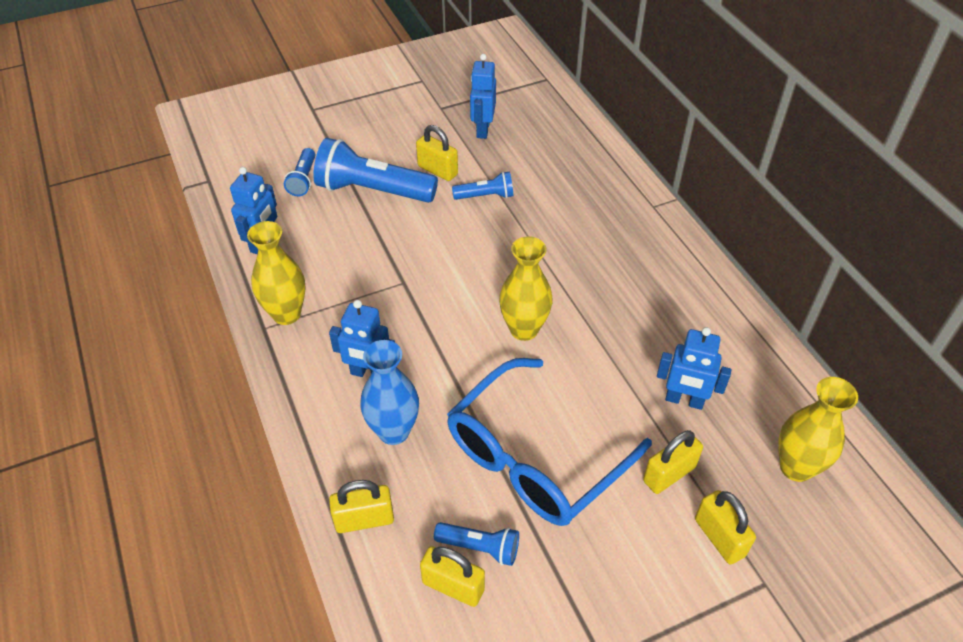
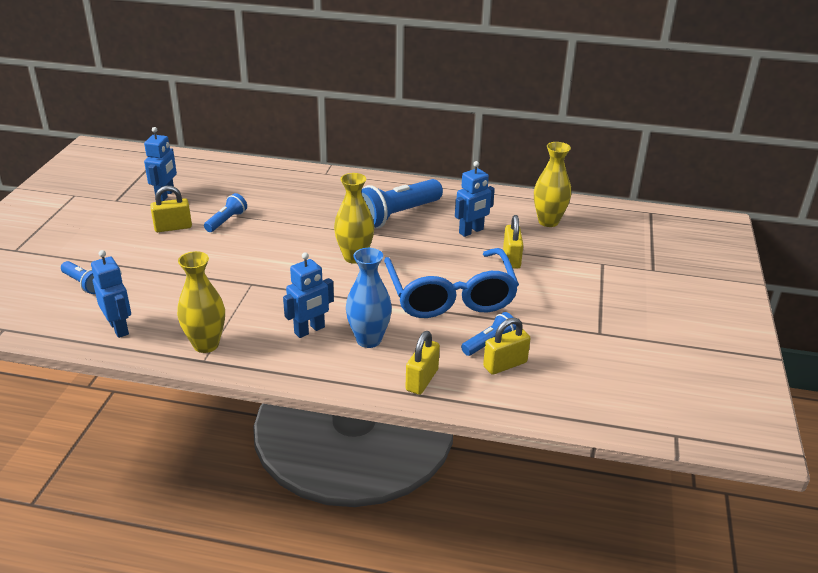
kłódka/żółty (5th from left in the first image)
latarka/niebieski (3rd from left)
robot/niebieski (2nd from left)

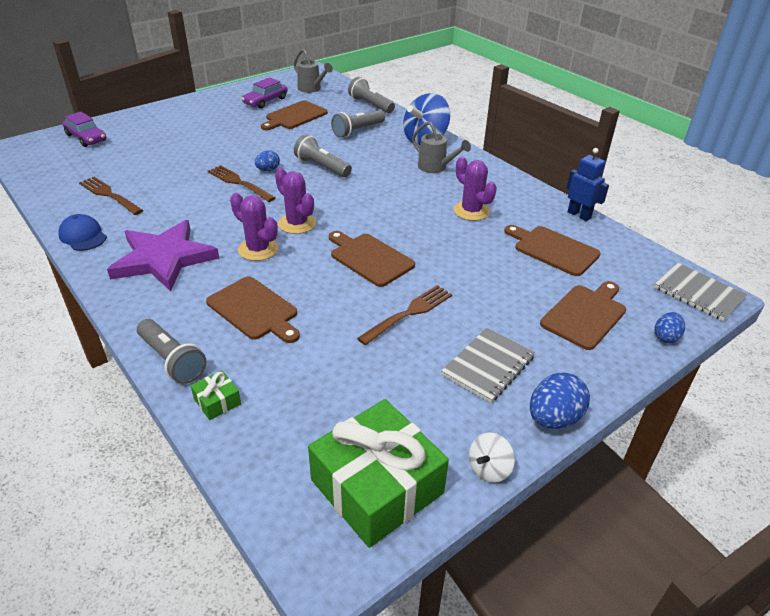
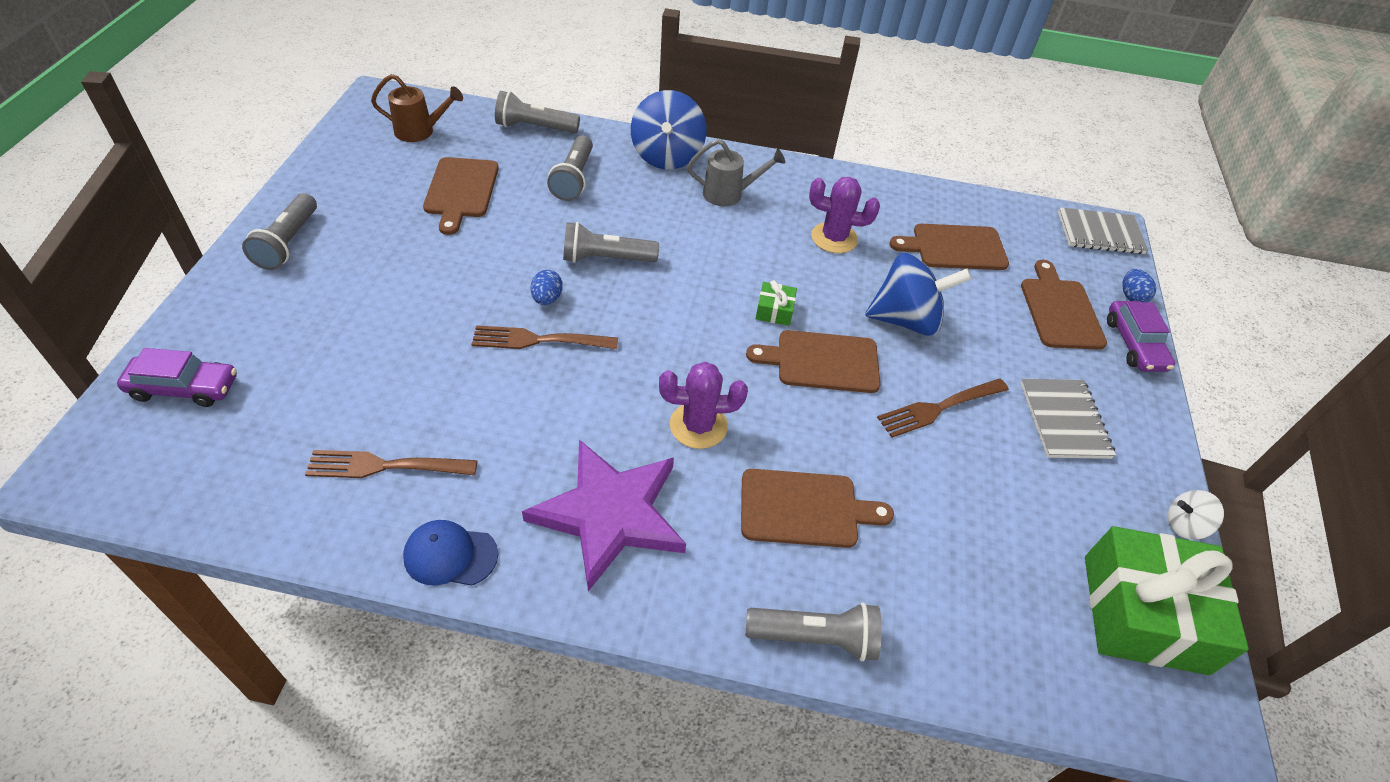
kaktus/fioletowy (2nd from left in the first image)
jajko/niebieski (2nd from left in the first image)
robot/niebieski
latarka/szary (1st from left)
bączek/niebieski (2nd from left)
prezent/zielony (1st from left)
samochód/fioletowy (2nd from left)
konewka/brązowy
widelec/brązowy (3rd from left)
bączek/biały

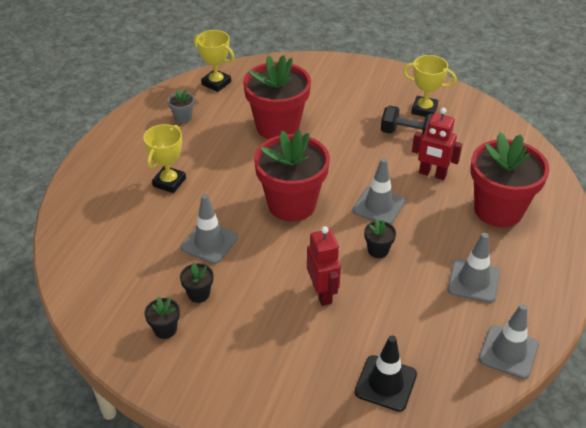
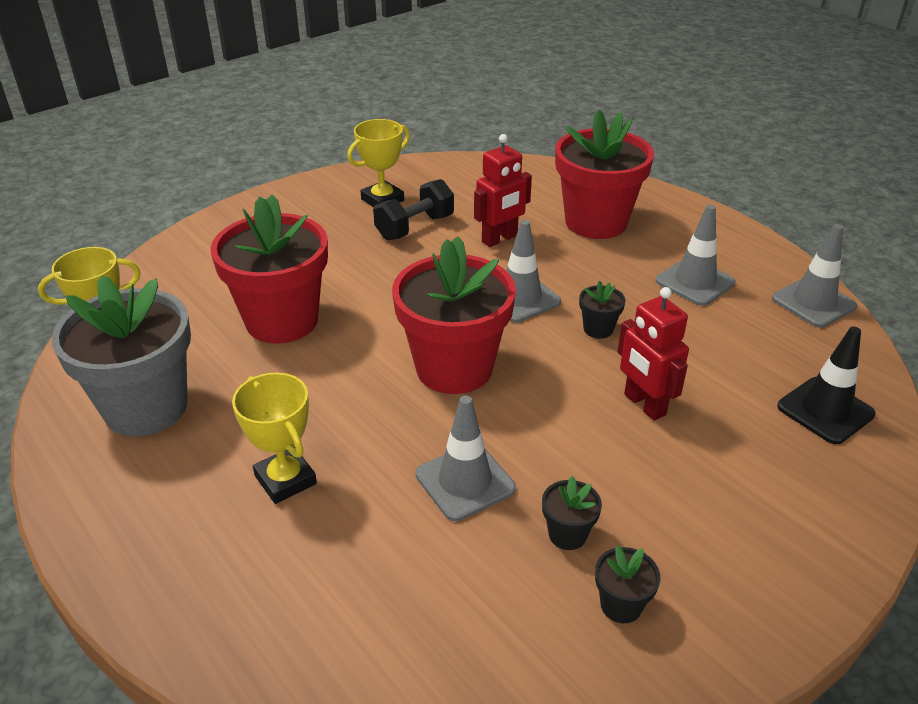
robot/czerwony (2nd from left)
doniczka/szary

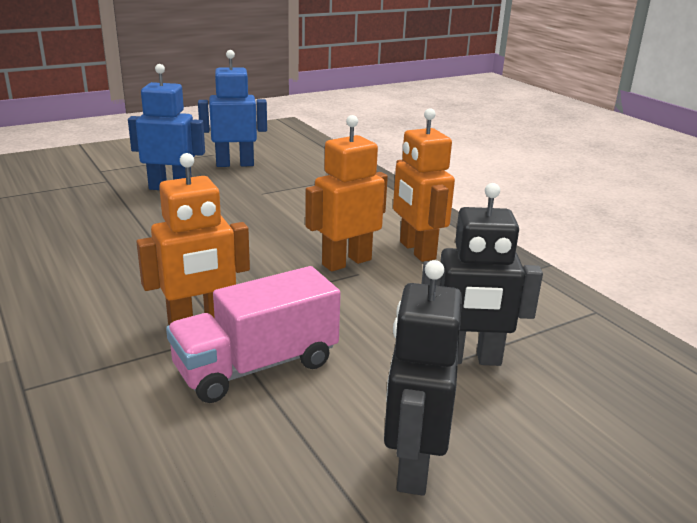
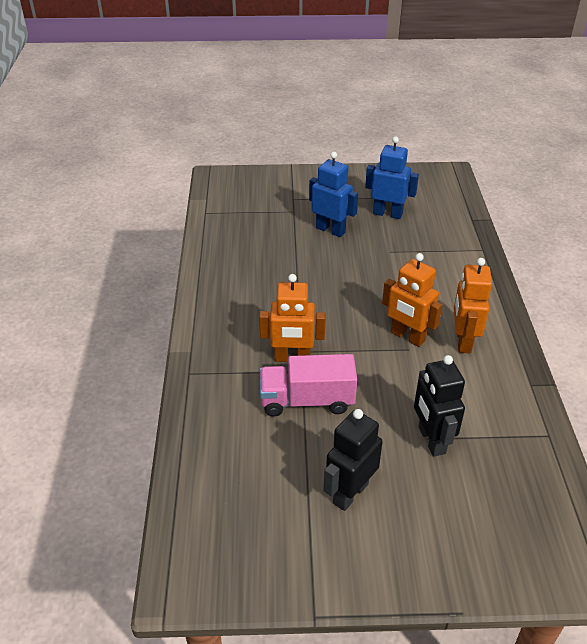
robot/pomarańczowy (2nd from left)
robot/czarny (2nd from left)

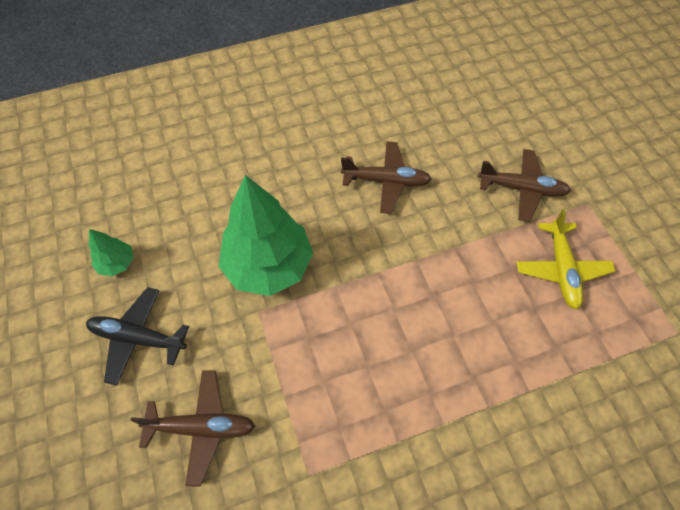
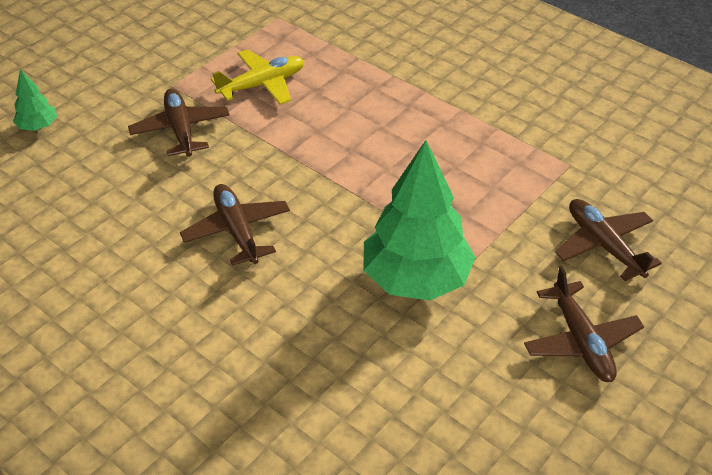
drzewko/zielony (1st from left)
samolot/brązowy (3rd from left)

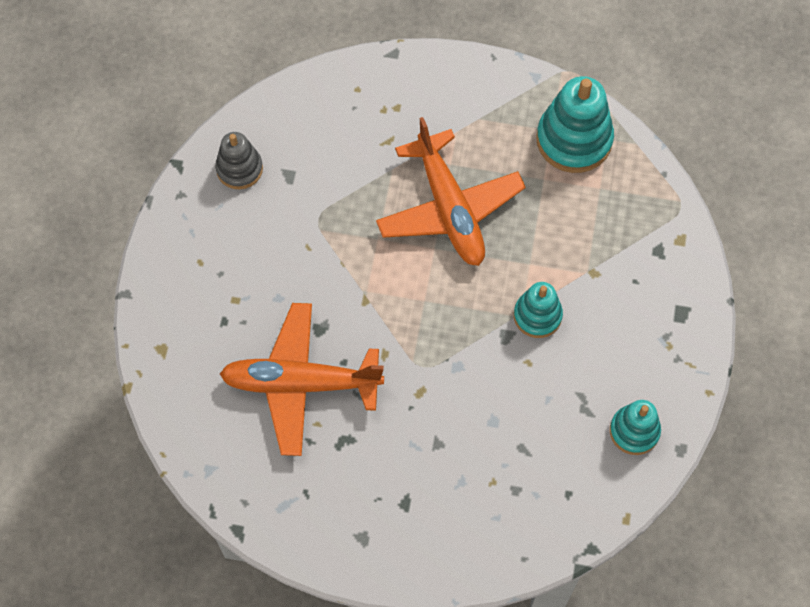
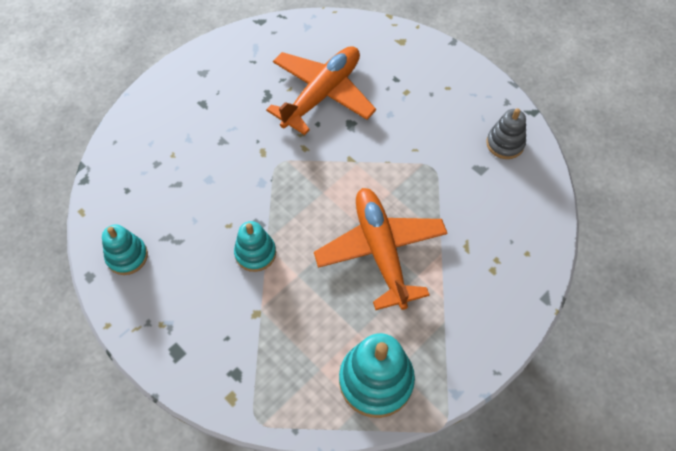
samolot/pomarańczowy (2nd from left)

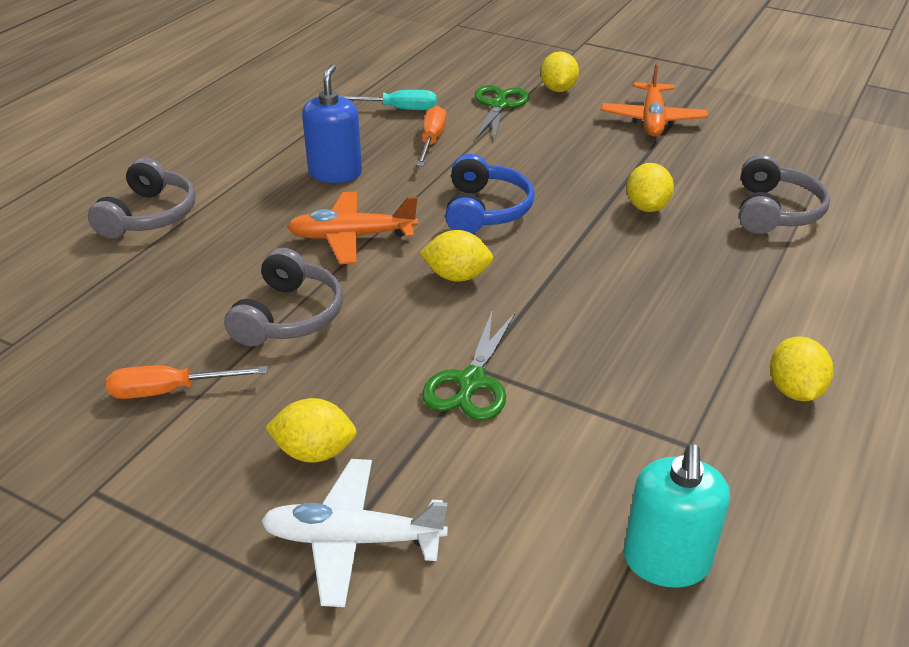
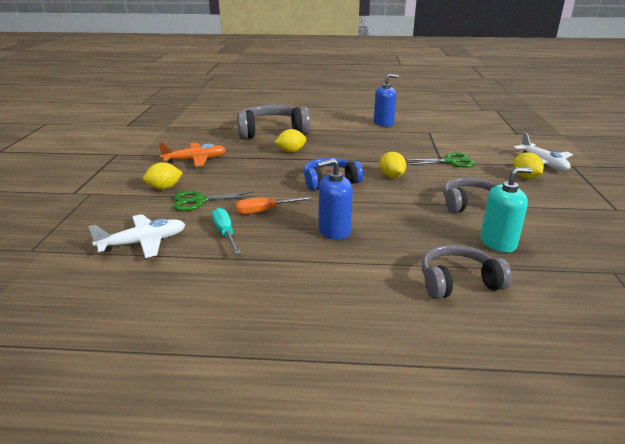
śrubokręt/pomarańczowy (1st from left in the first image)
samolot/pomarańczowy (1st from left in the first image)
samolot/biały (1st from left)
dozownik mydła/turkusowy
dozownik mydła/niebieski (2nd from left)
słuchawki/szary (1st from left)

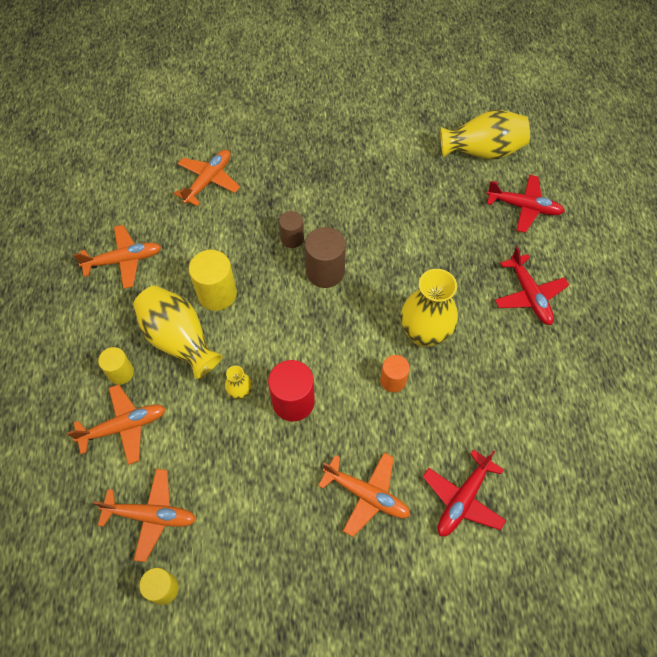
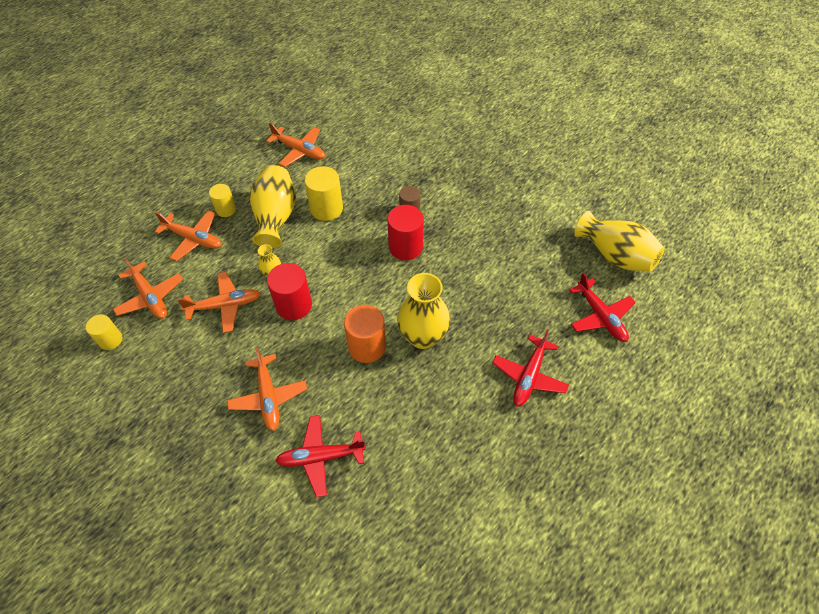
samolot/pomarańczowy (3rd from left)
walec/czerwony (2nd from left)
walec/pomarańczowy

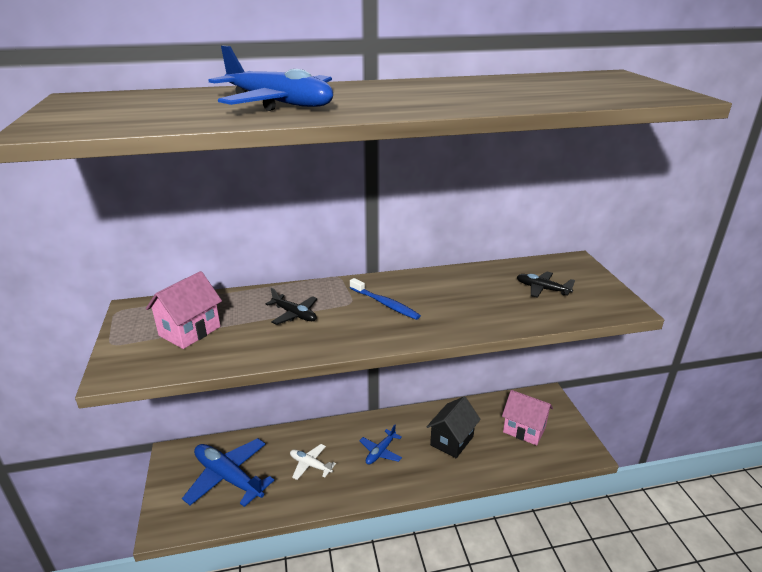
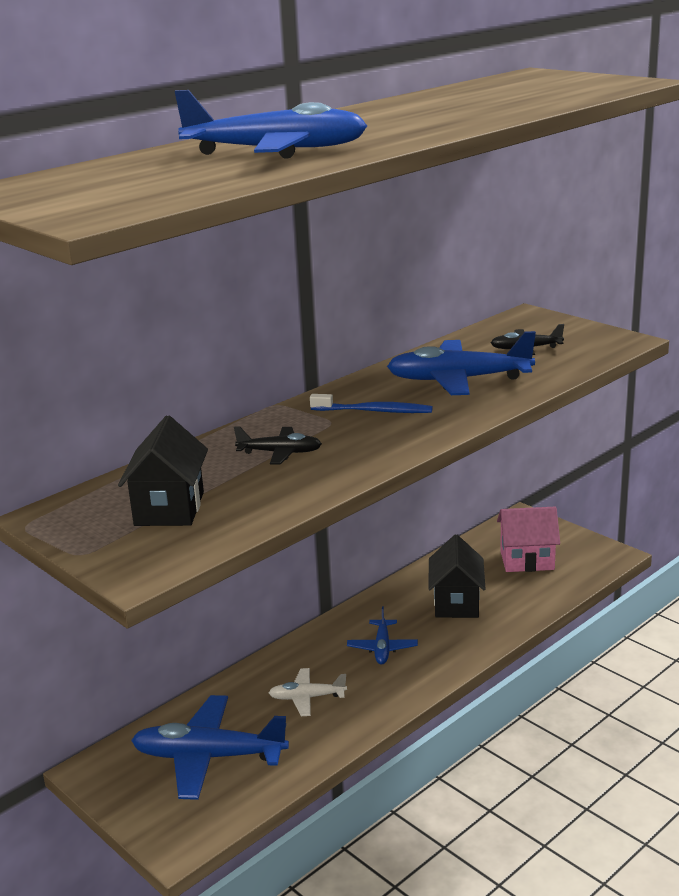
samolot/niebieski (4th from left)
domek/czarny (1st from left)

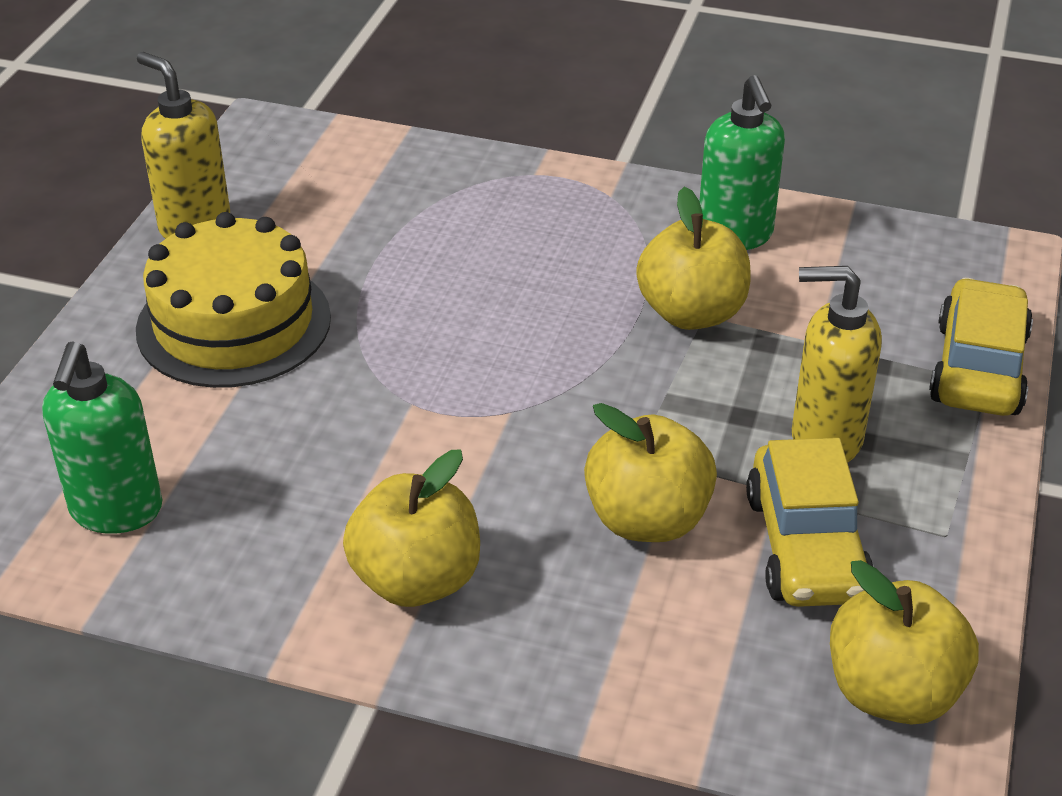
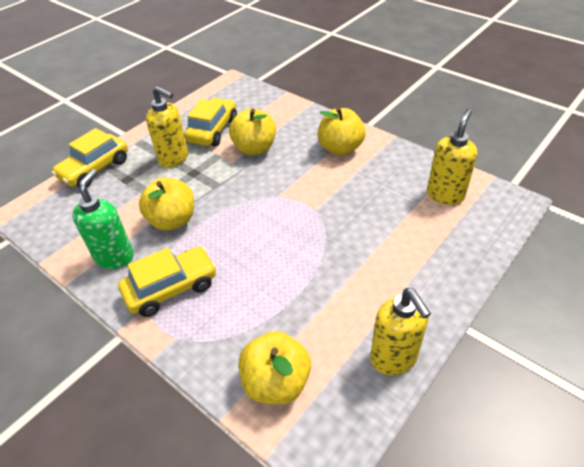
tort/żółty
samochód/żółty (2nd from left)
jabłko/żółty (3rd from left)
dozownik mydła/żółty (3rd from left)

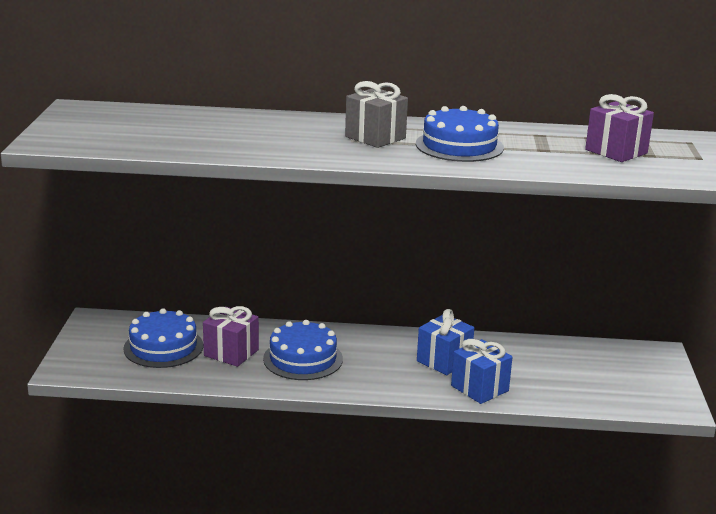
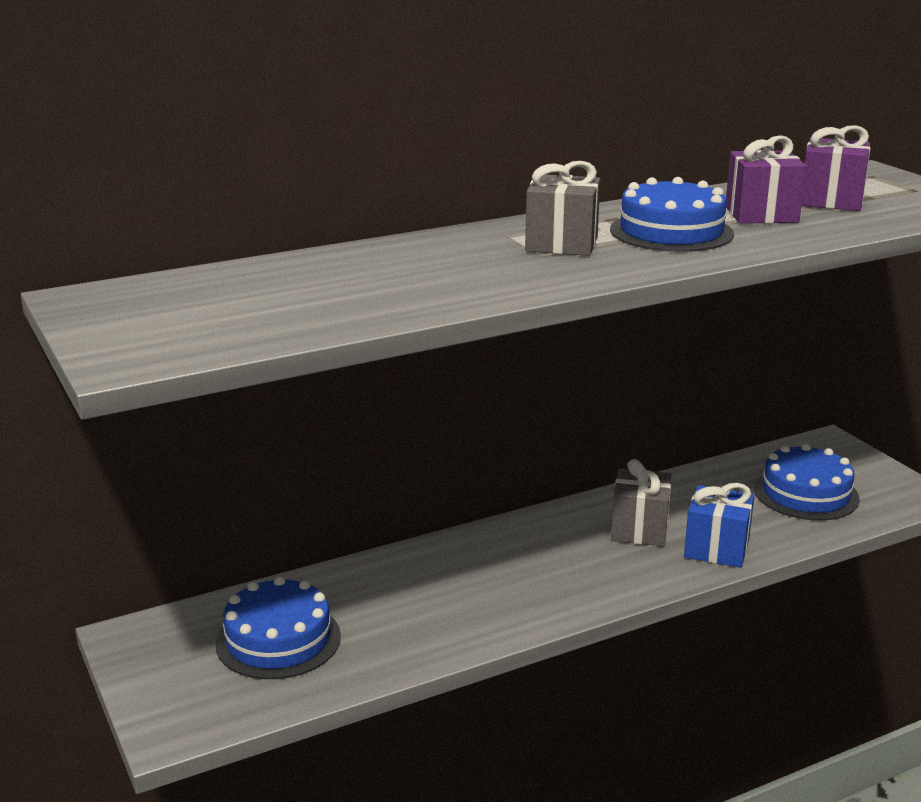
prezent/fioletowy (1st from left)
tort/niebieski (3rd from left)
prezent/szary (2nd from left)

